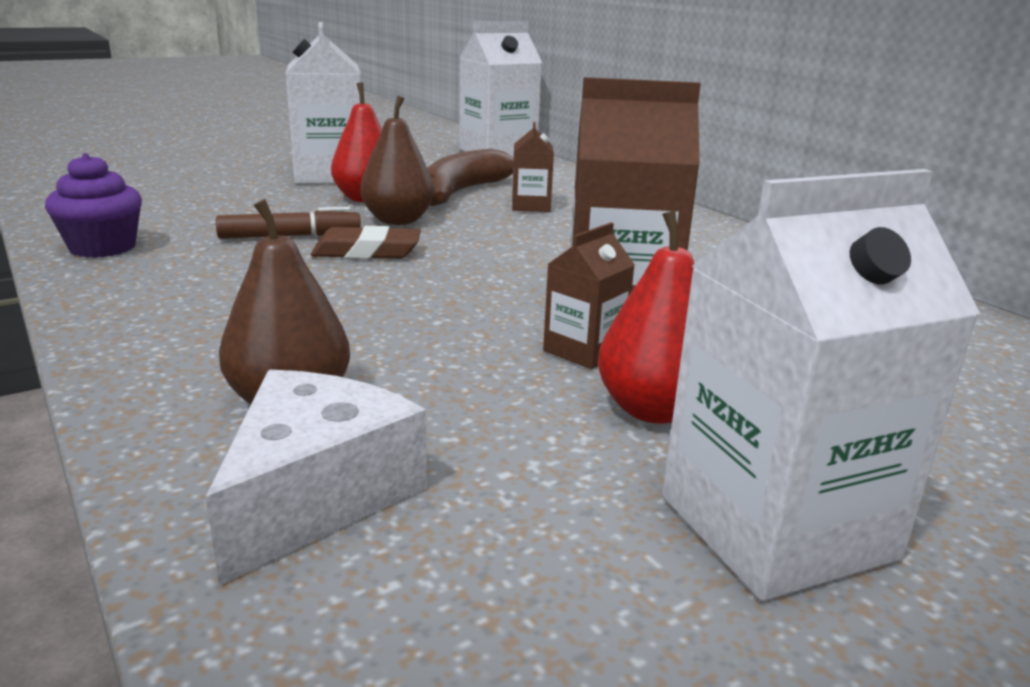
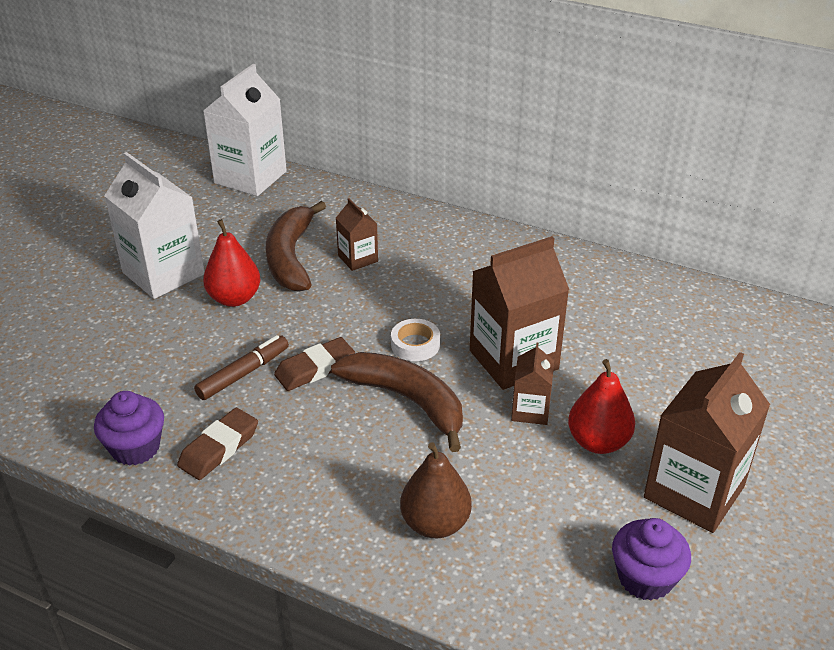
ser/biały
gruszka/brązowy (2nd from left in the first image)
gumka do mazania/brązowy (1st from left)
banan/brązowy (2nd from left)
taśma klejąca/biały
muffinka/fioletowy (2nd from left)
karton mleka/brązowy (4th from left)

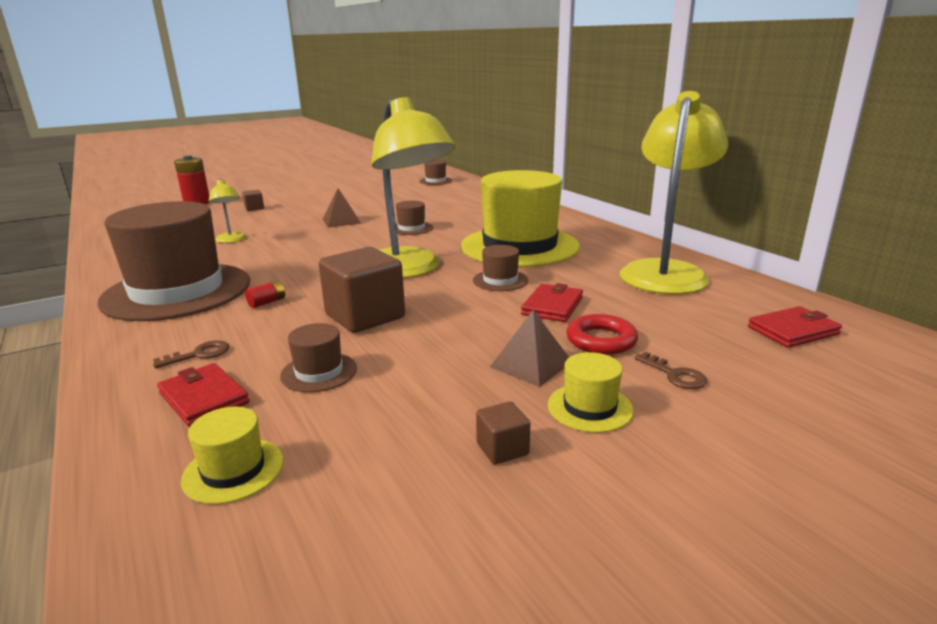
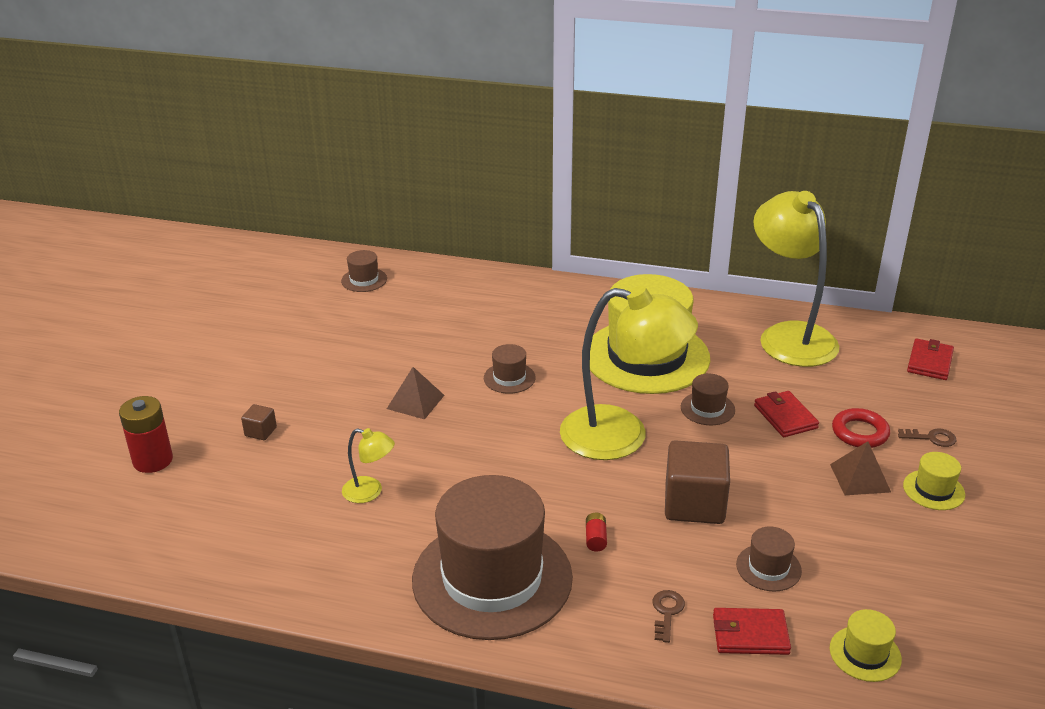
sześcian/brązowy (3rd from left in the first image)

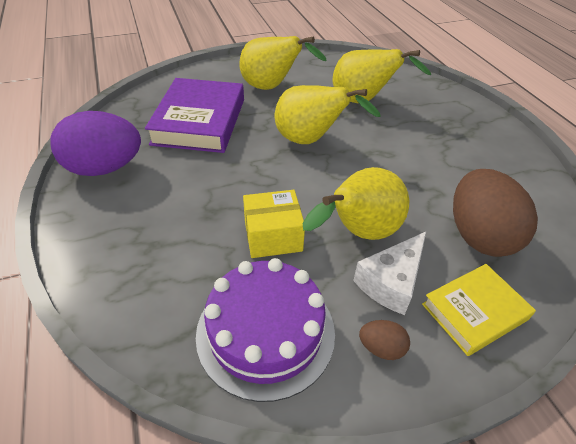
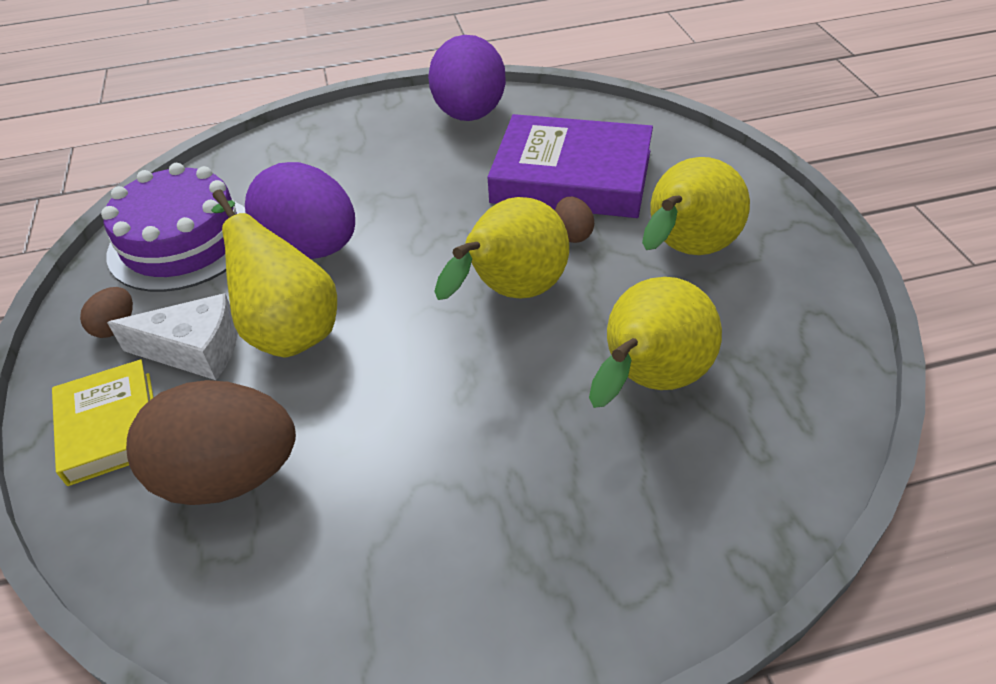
jajko/brązowy (3rd from left)
jajko/fioletowy (1st from left)
ser/biały

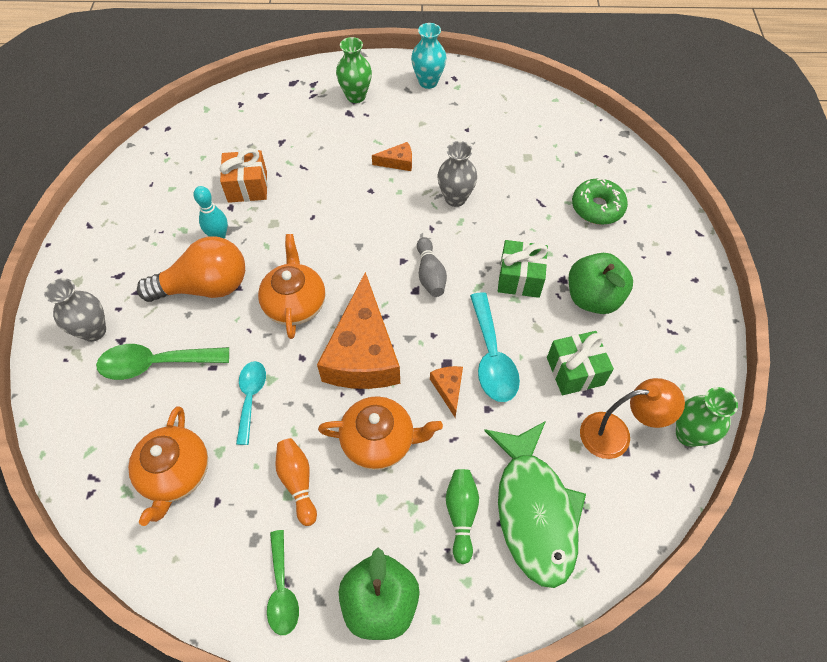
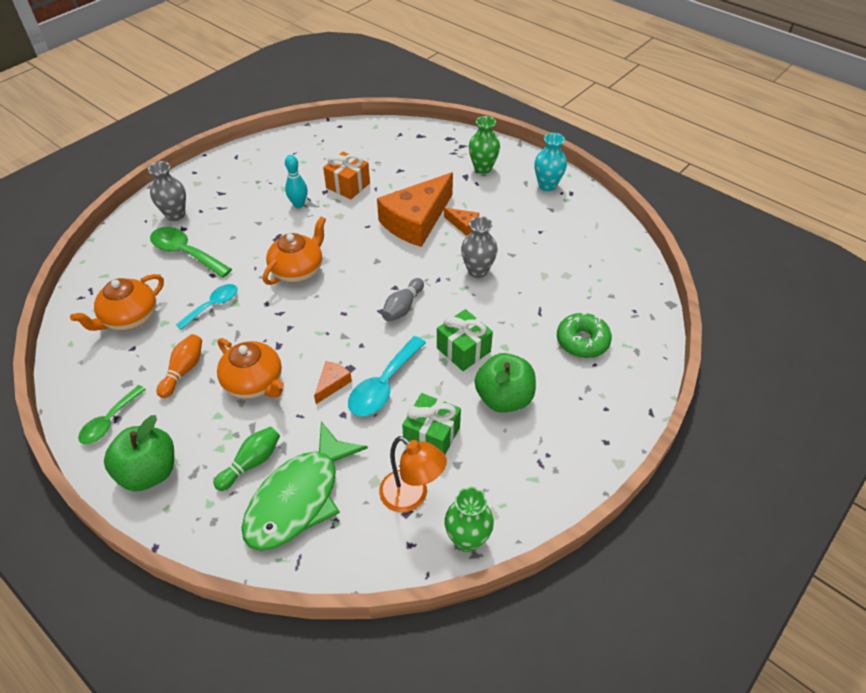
żarówka/pomarańczowy
ser/pomarańczowy (2nd from left)

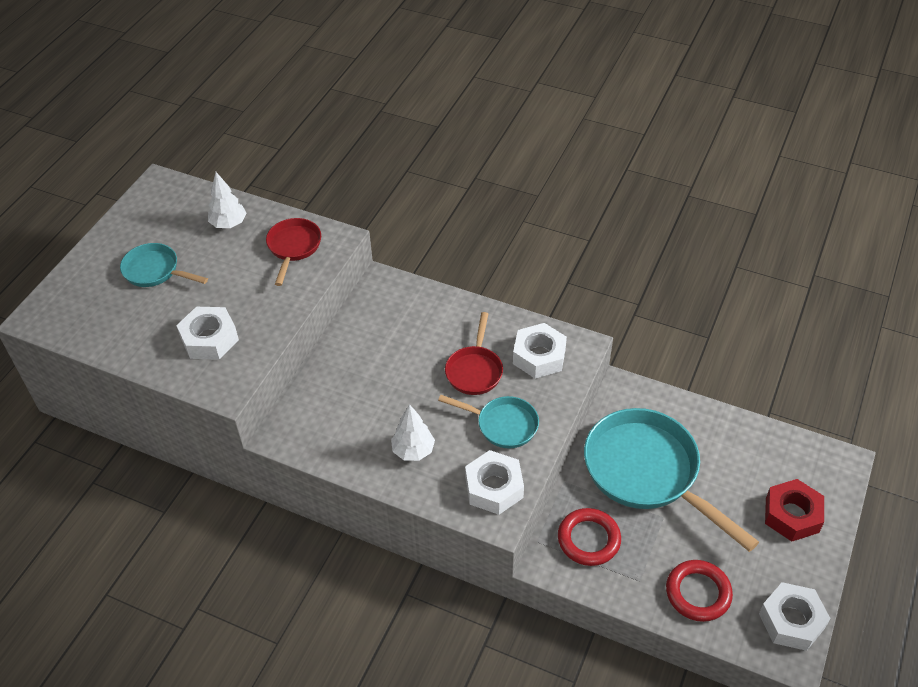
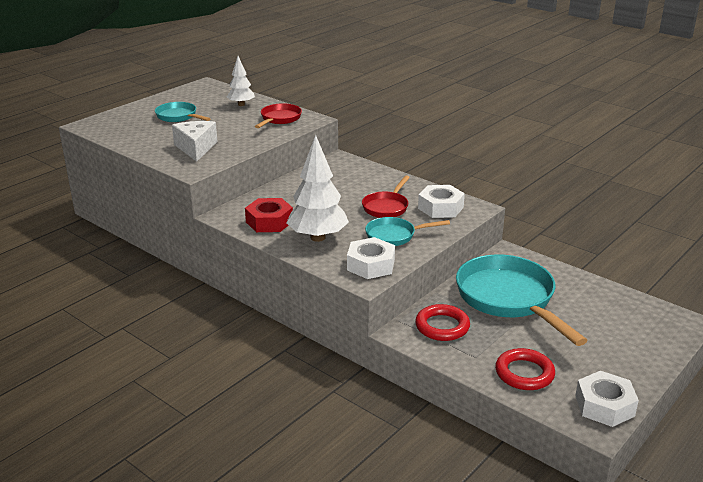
nakrętka/czerwony
ser/biały
patelnia/turkusowy (2nd from left)
drzewko/biały (2nd from left)

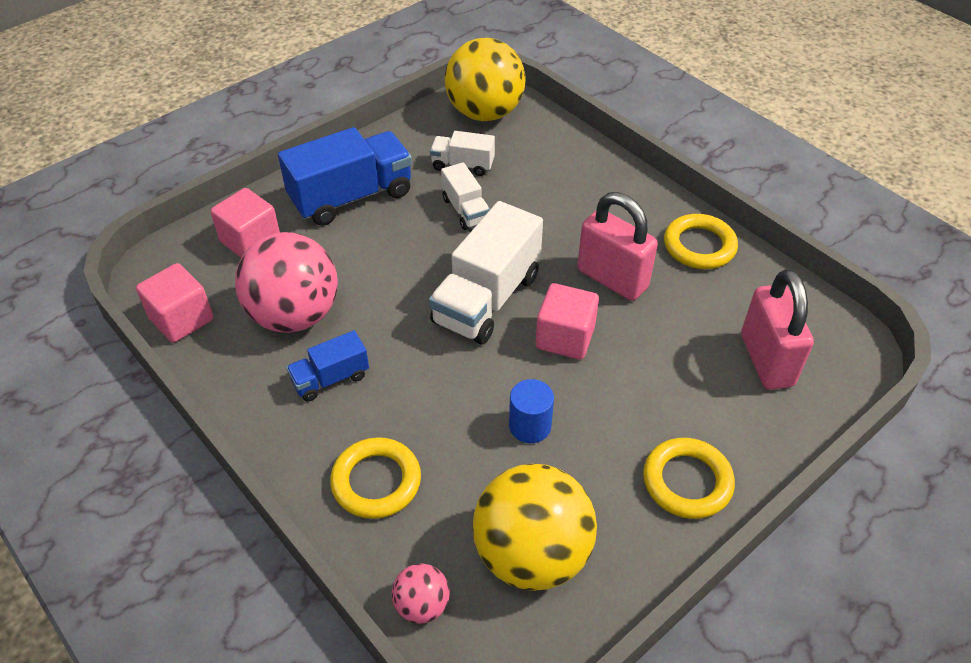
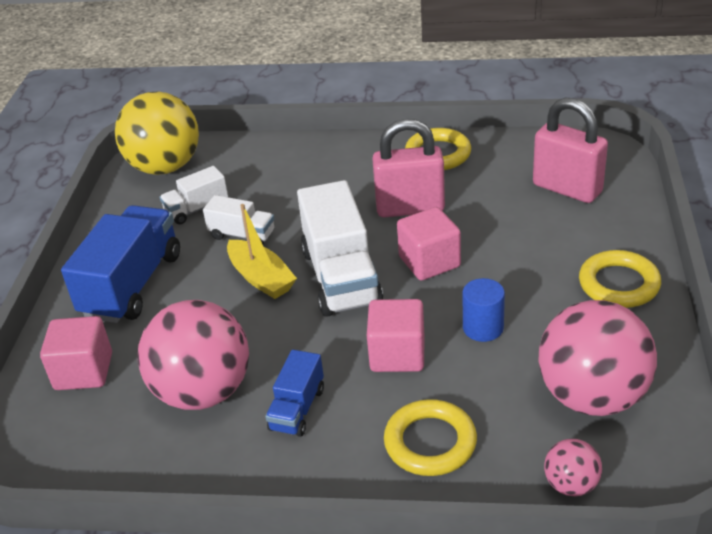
łódka/żółty
sześcian/różowy (2nd from left)
piłka/różowy (3rd from left)

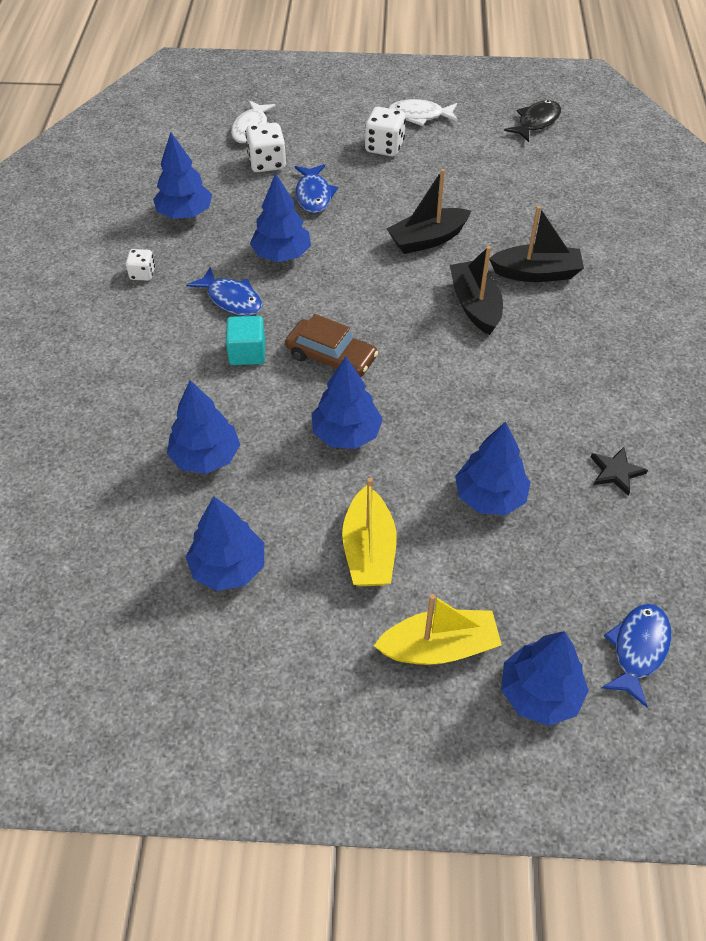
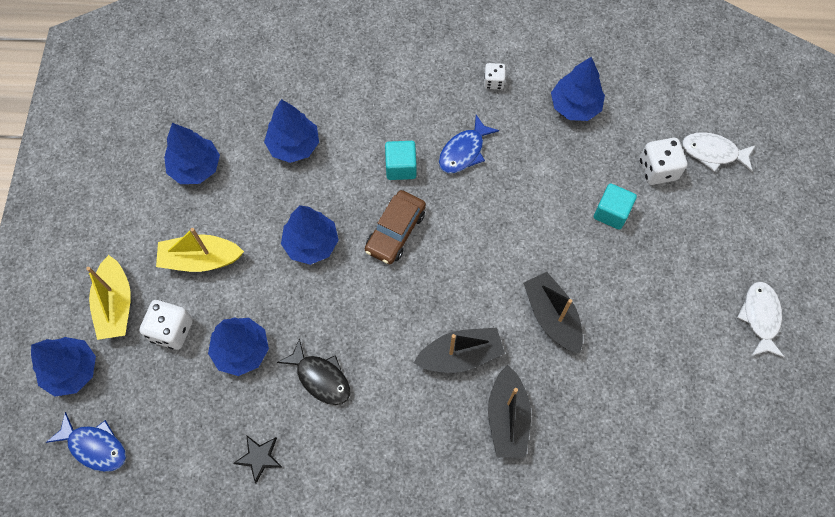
drzewko/niebieski (4th from left in the first image)
kostka do gry/biały (1st from left)
ryba/czarny
sześcian/turkusowy (2nd from left)

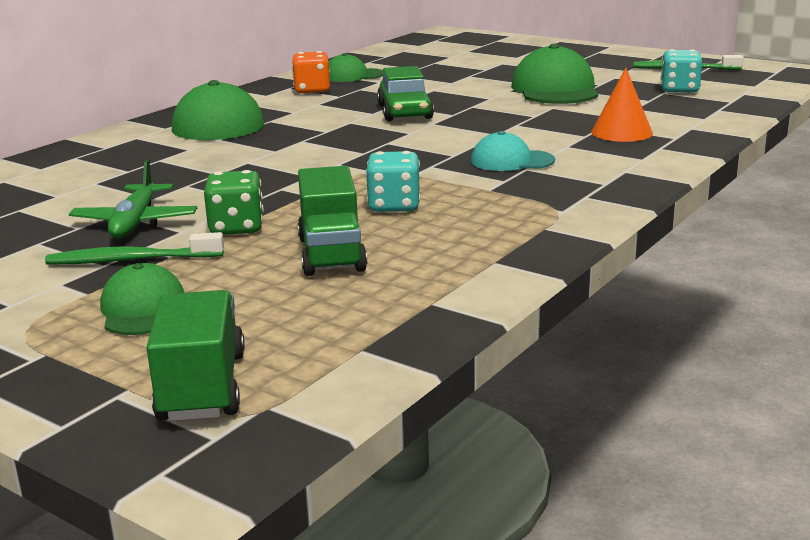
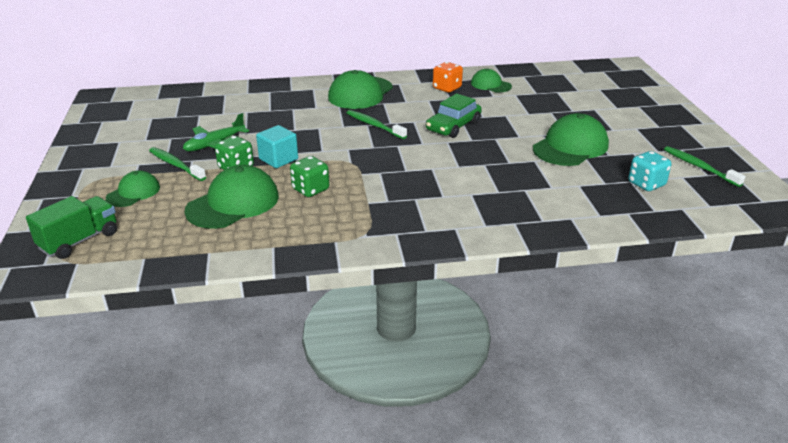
czapka/turkusowy
stożek/pomarańczowy
sześcian/turkusowy
szczoteczka do zębów/zielony (2nd from left)
czapka/zielony (2nd from left)
kostka do gry/zielony (2nd from left)

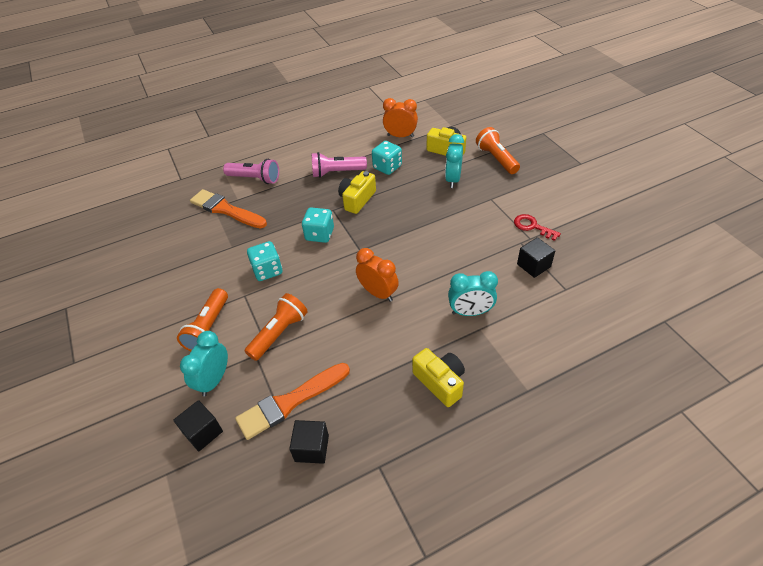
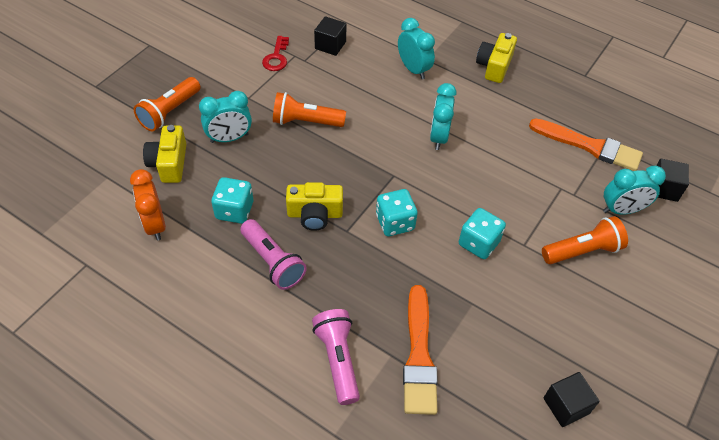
latarka/pomarańczowy (2nd from left)
sześcian/czarny (2nd from left)
budzik/turkusowy (3rd from left)

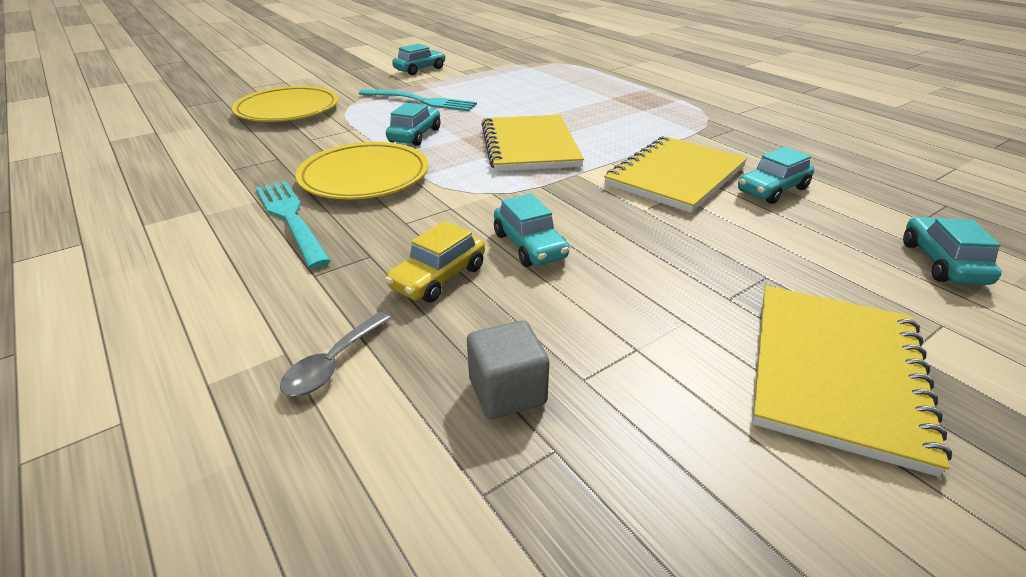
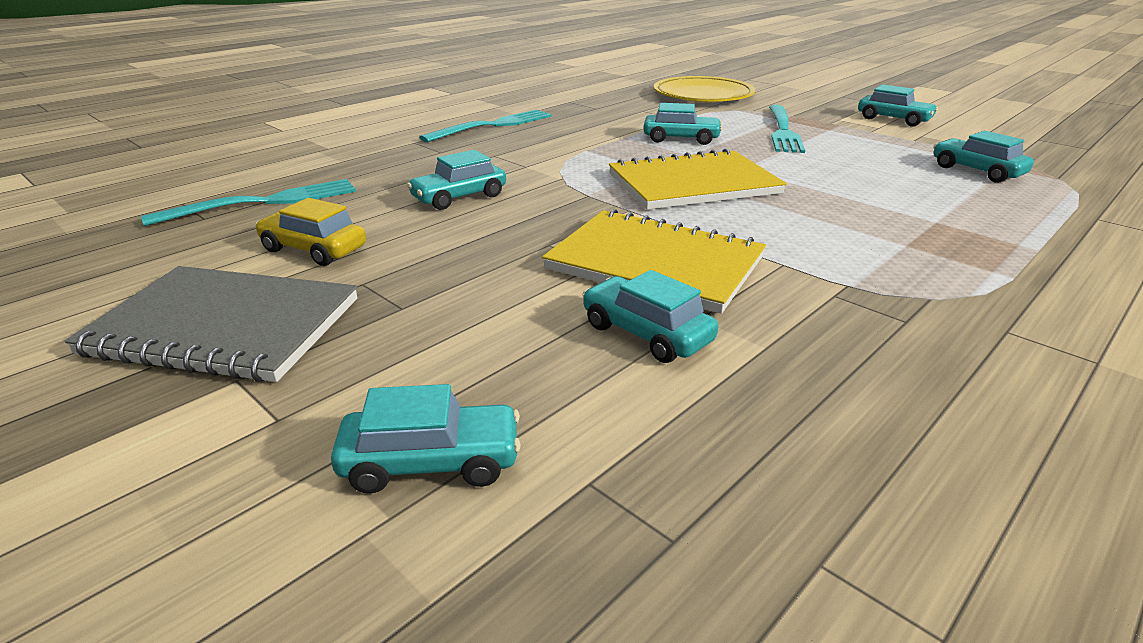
łyżka/szary
talerz/żółty (2nd from left in the first image)
samochód/turkusowy (6th from left)
samochód/żółty
widelec/turkusowy (1st from left)
zeszyt/szary

